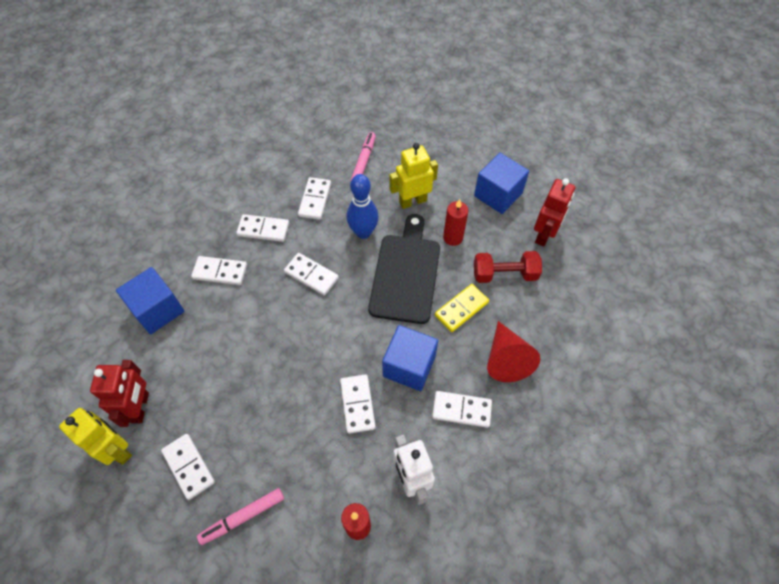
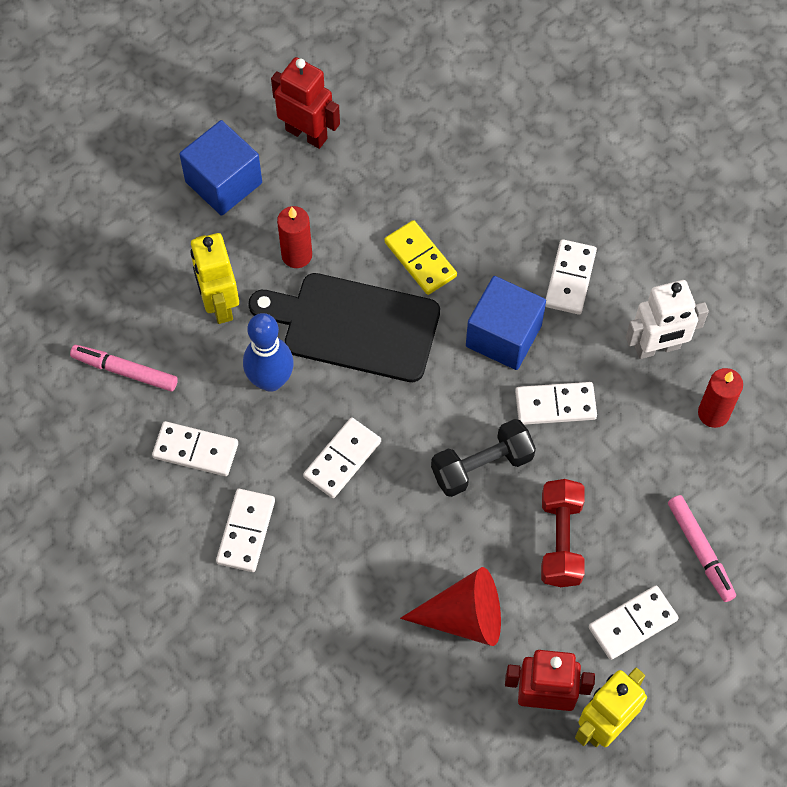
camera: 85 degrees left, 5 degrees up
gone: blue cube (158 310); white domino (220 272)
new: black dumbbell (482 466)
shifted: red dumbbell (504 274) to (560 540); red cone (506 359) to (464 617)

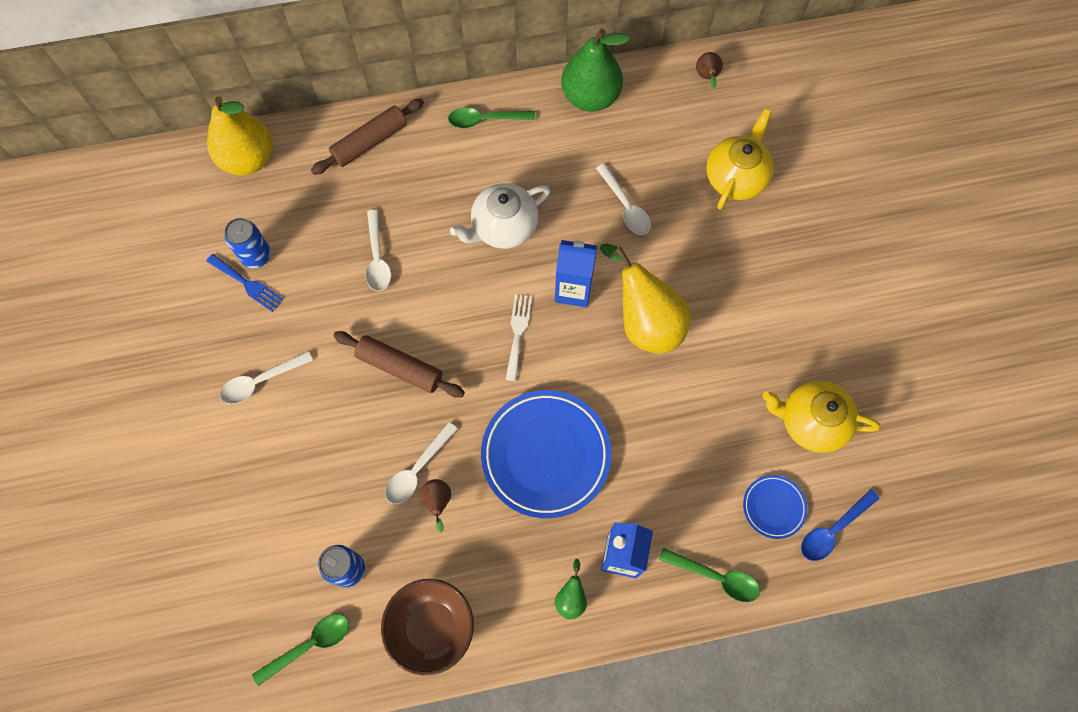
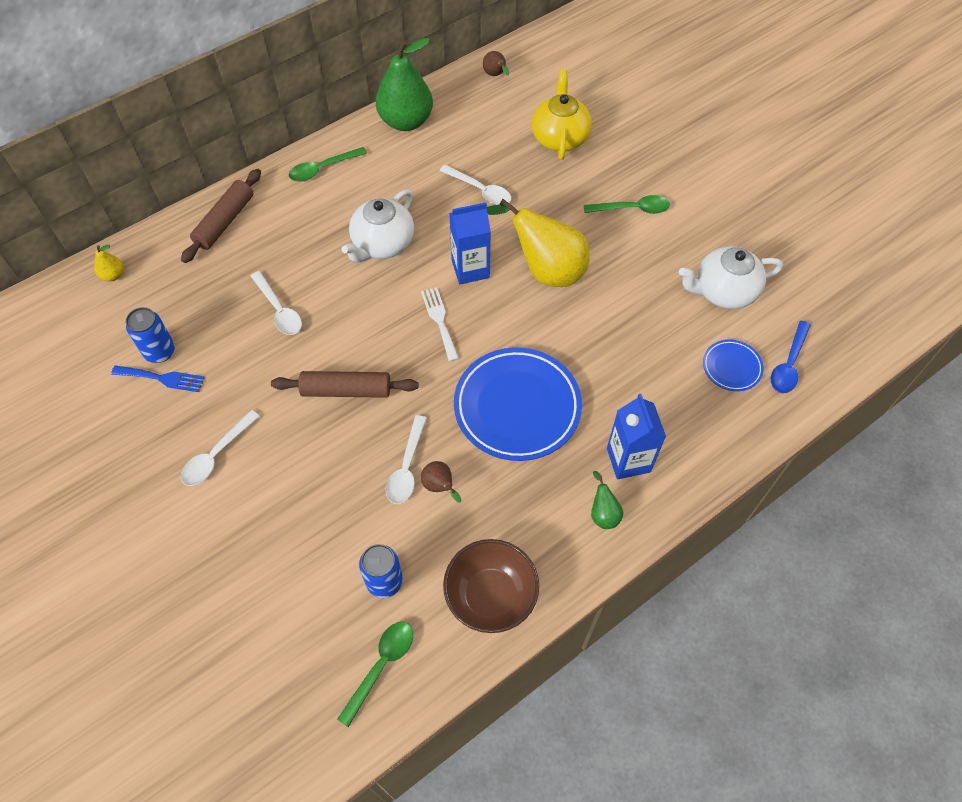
camera: 25 degrees left, 10 degrees down
shifted: green spoon (715 577) to (632 209)
repainted: yellow teapot (810 422) to white teapot (723 291)
scaled: yellow pear (248 159) = (113 275) x0.44

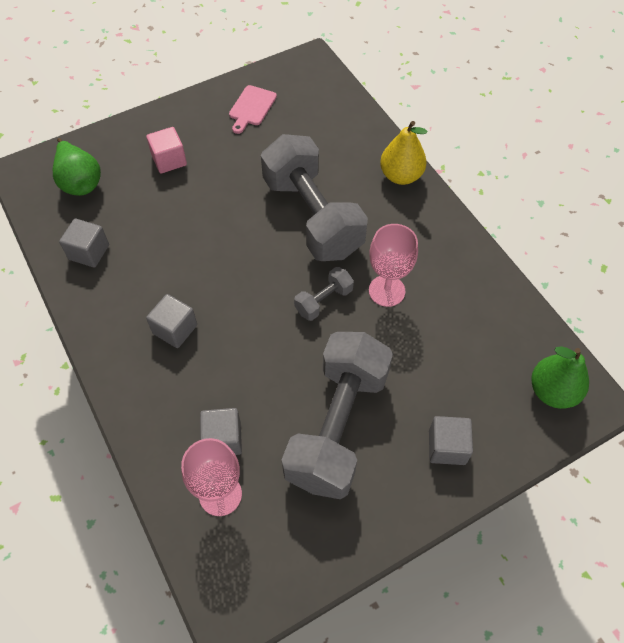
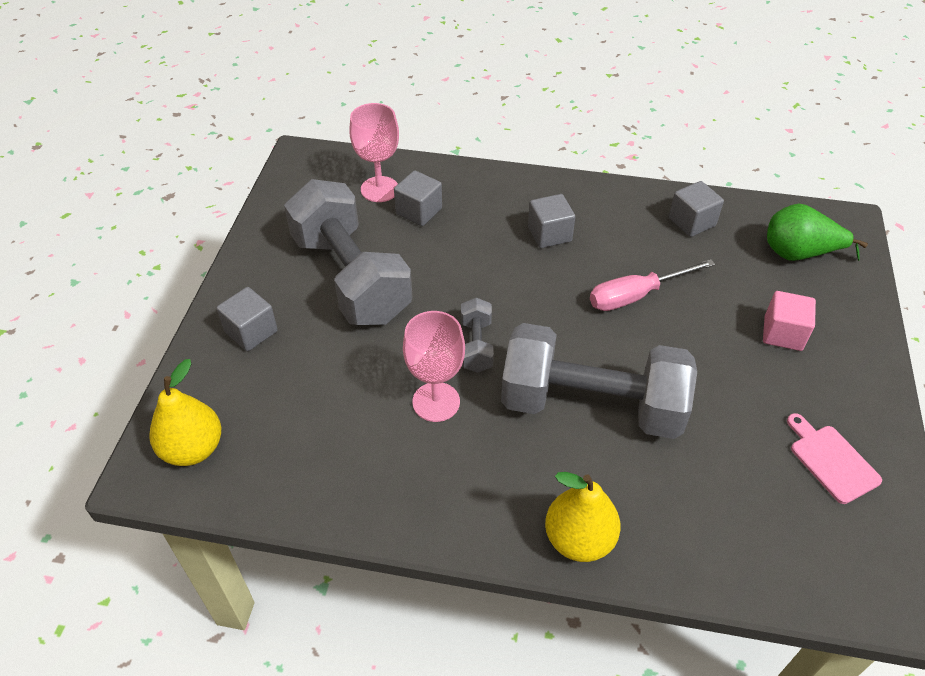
camera: 130 degrees right, 10 degrees down
new: pink screwdriver (636 296)
repainted: green pear (552 391) to yellow pear (193 449)

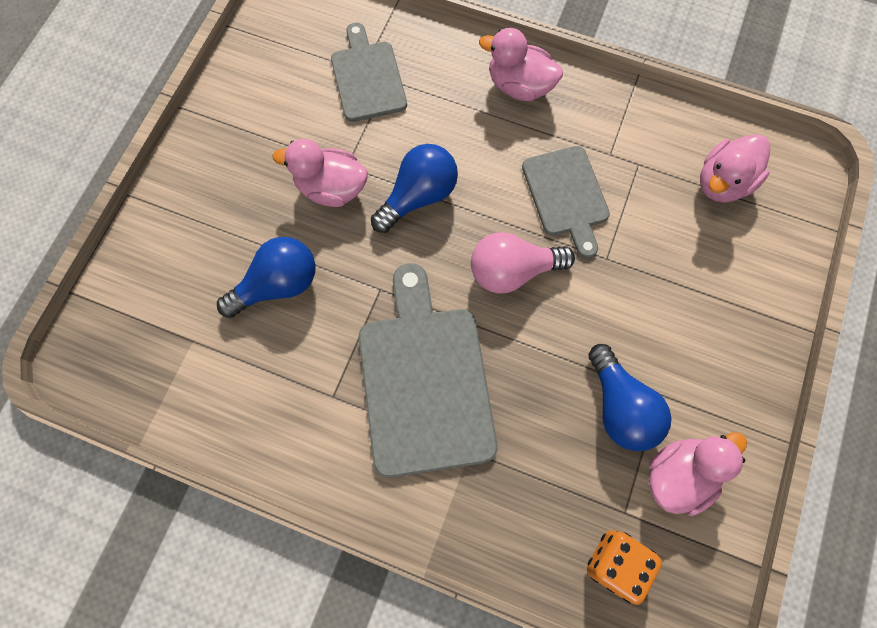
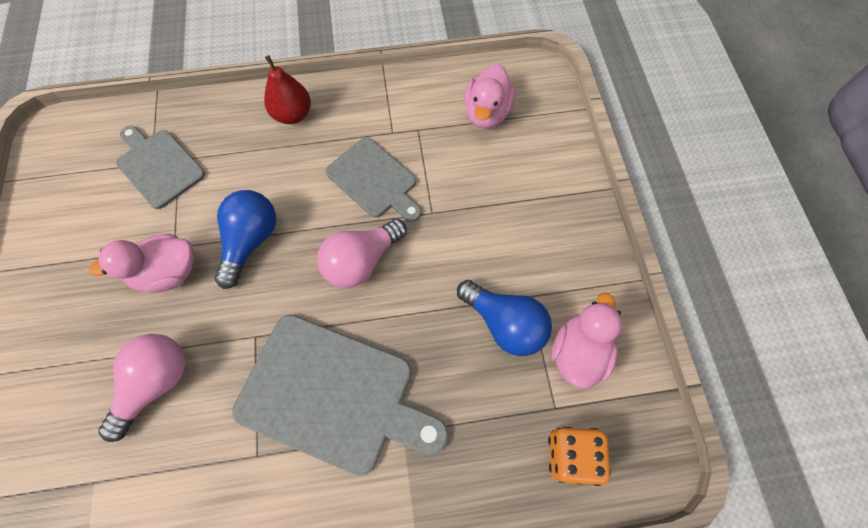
camera: 30 degrees left, 5 degrees down
swapped: pink duck (519 86) to red pear (293 114)
repainted: blue light bulb (278 285) to pink light bulb (156 383)
rotated: grey cutting board (424 381) = (333 394) 150 degrees clockwise

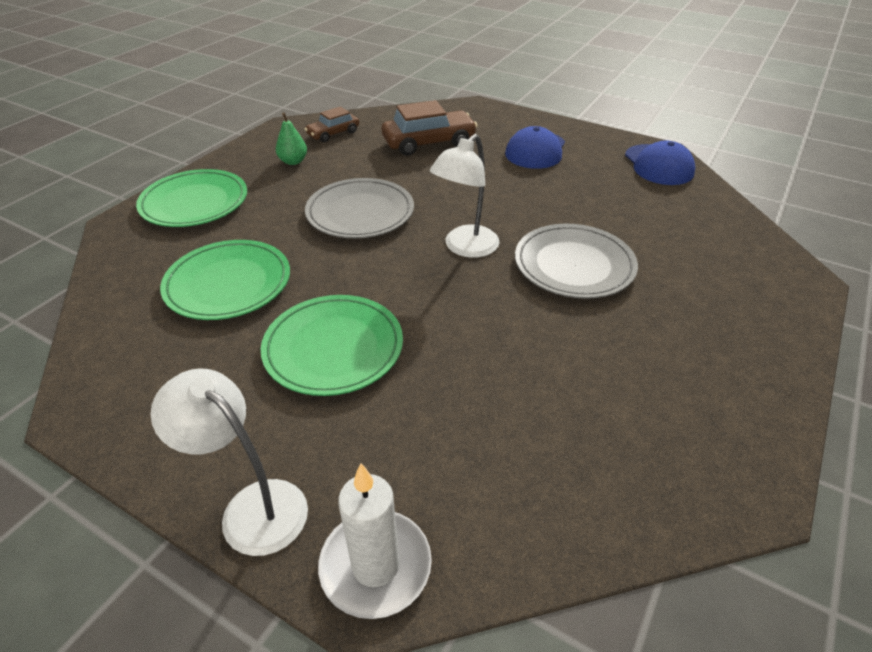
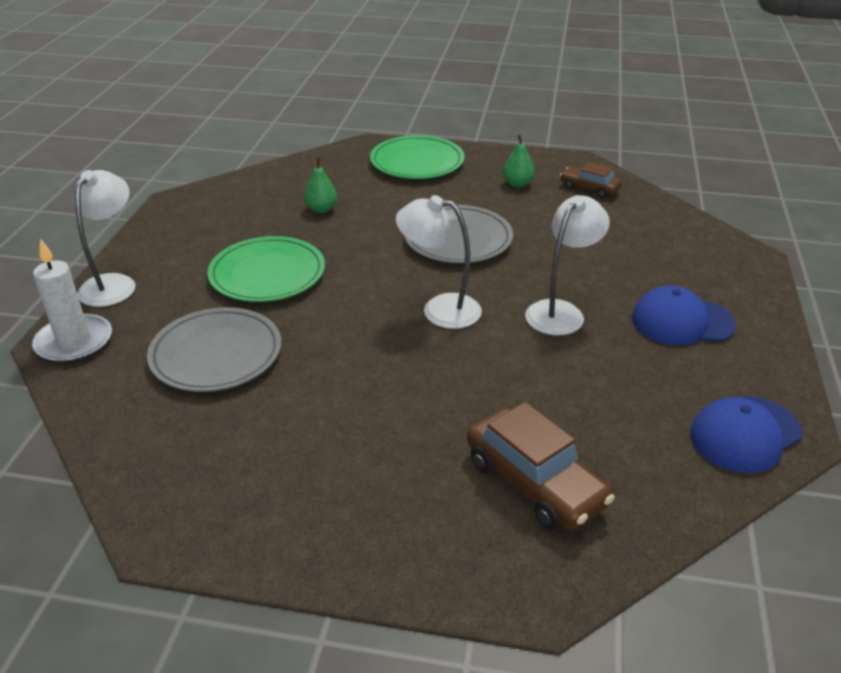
camera: 70 degrees right, 5 degrees down
new: white lamp (560 311)
shifted: brown car (429 142) to (535 482); grey plate (574 265) to (216 354)
swapped: green plate (228 284) to green pear (321 209)

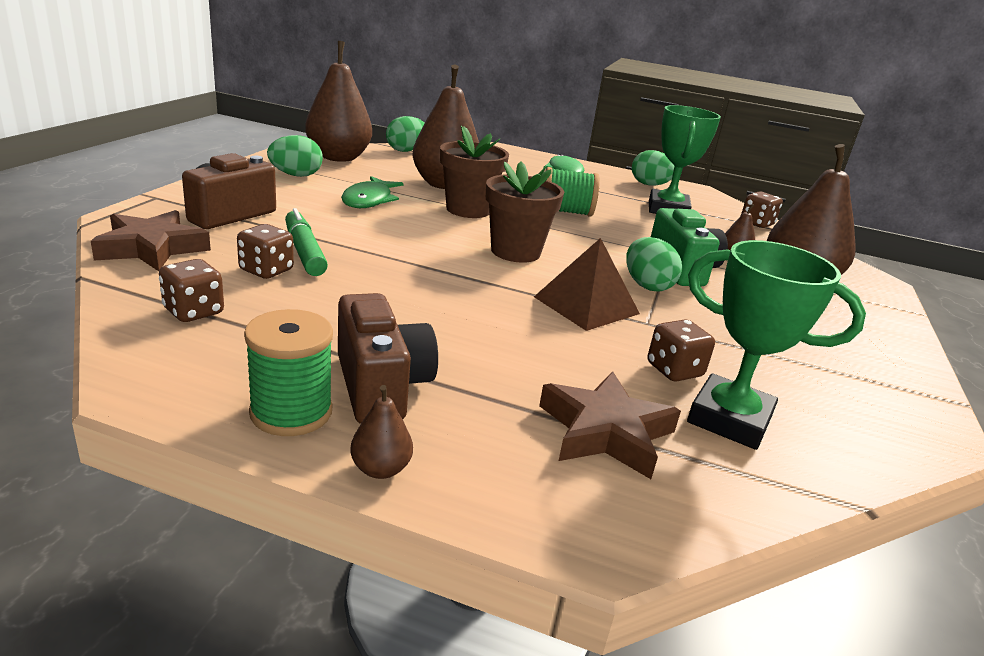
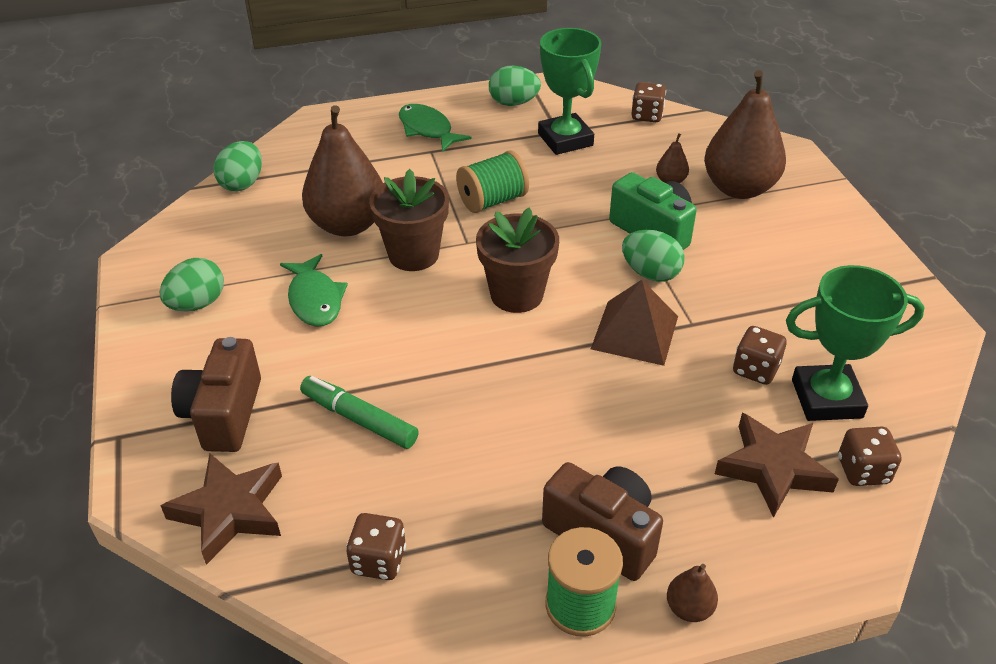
camera: 30 degrees left, 15 degrees up
gone: brown pear (338 157)
shifted: brown dice (266 270) to (863 471)

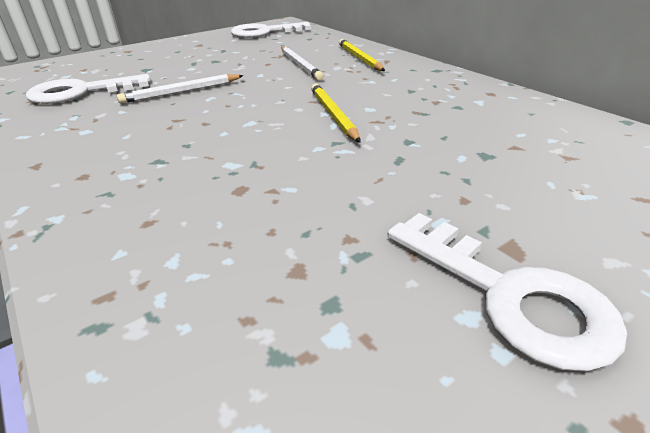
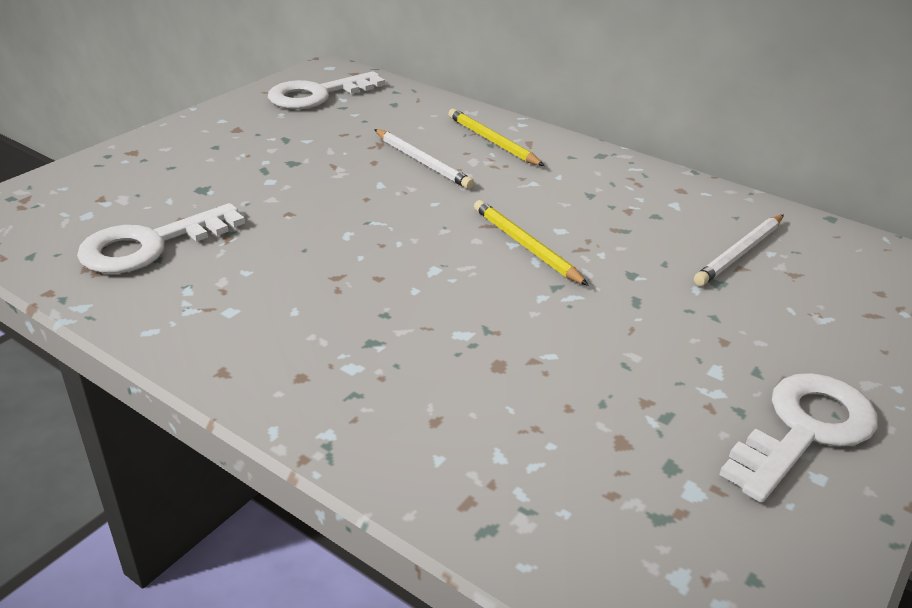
camera: 20 degrees left, 0 degrees up
shifted: white pencil (181 92) to (740 253)
rotated: white key (509 295) = (804 430) 75 degrees counterclockwise

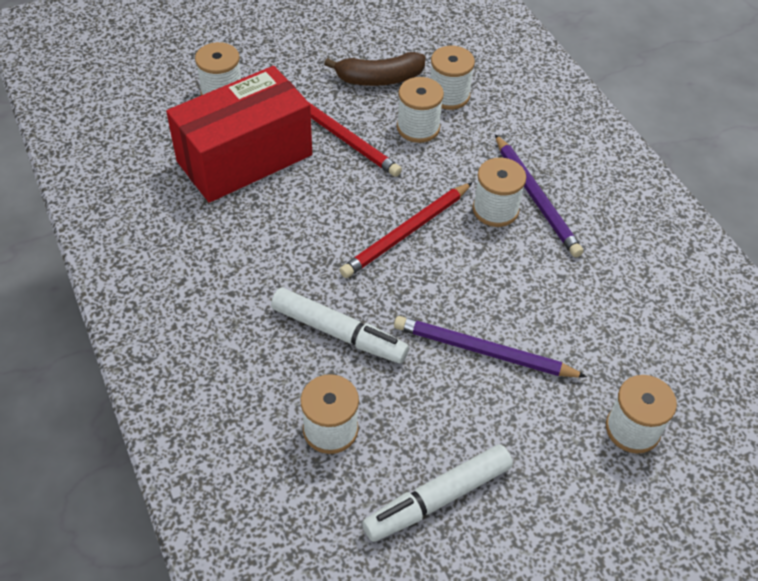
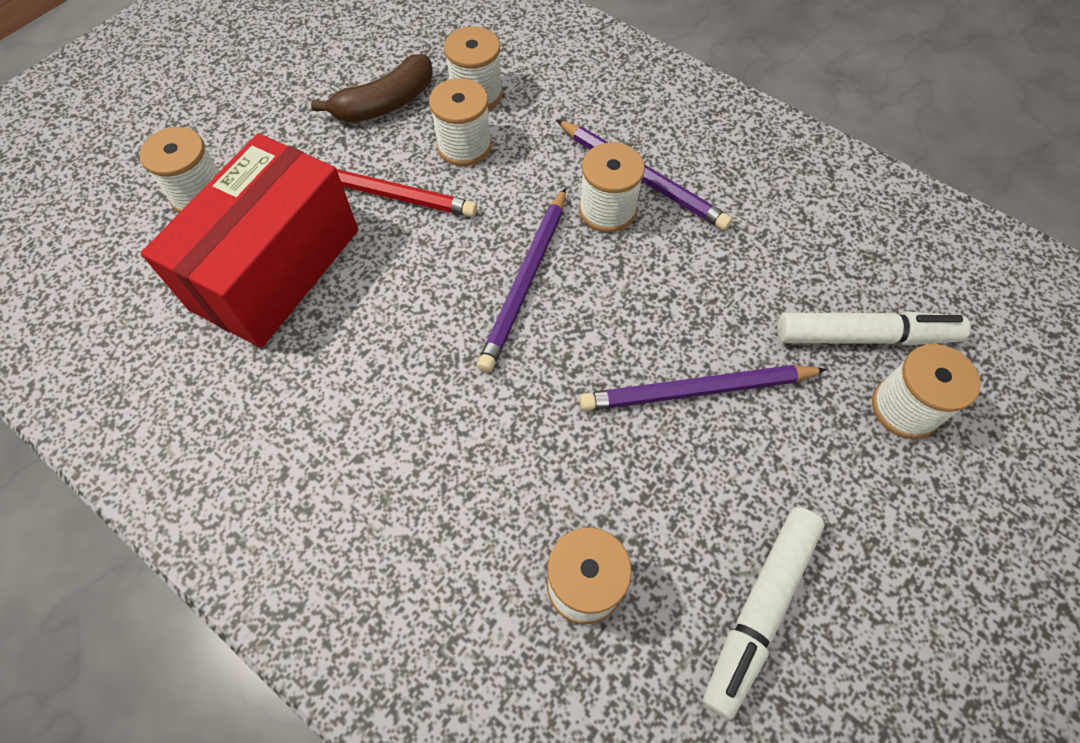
camera: 25 degrees left, 10 degrees up
shifted: white marker (339 333) to (864 336)
repainted: red pencil (407 232) to purple pencil (526 281)

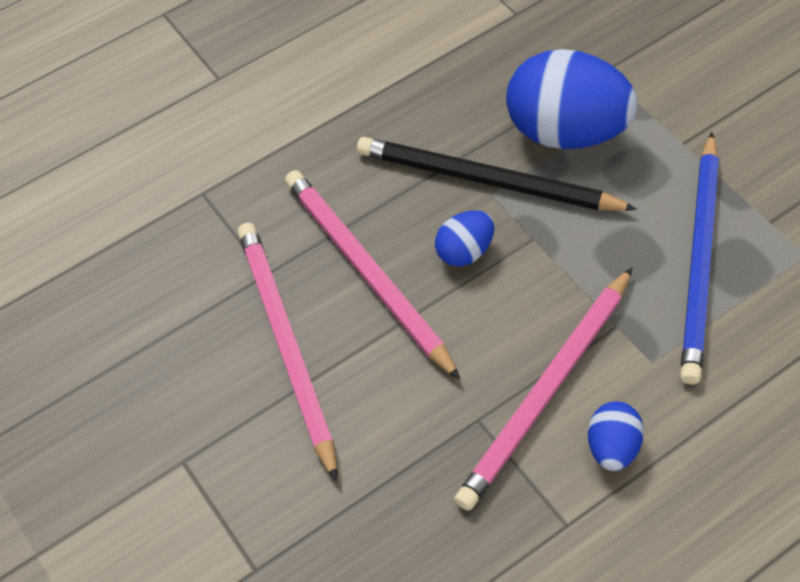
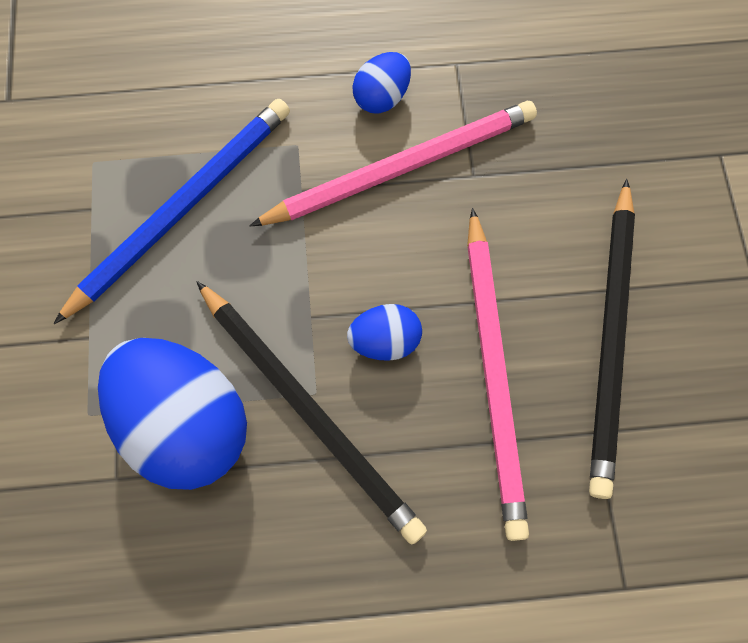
camera: 155 degrees left, 15 degrees up
repainted: pink pencil (286 344) to black pencil (610 339)

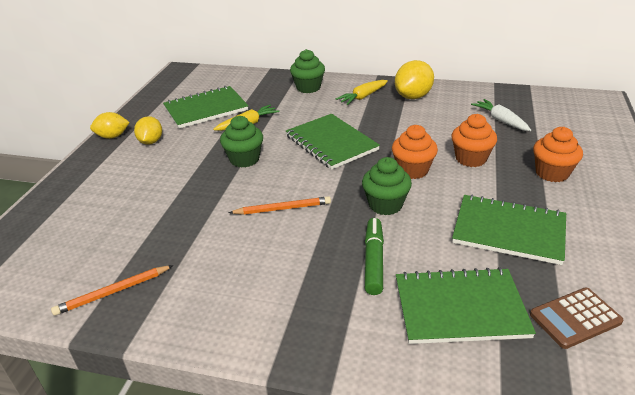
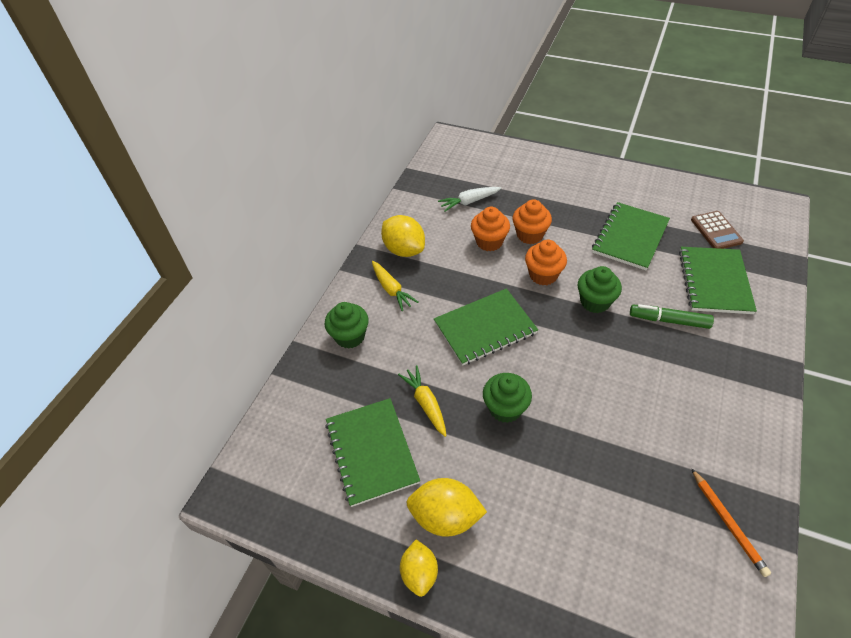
camera: 80 degrees left, 15 degrees up
gone: orange pencil (283 208)
shifted: orange cupcake (552 173) to (489 242)
scaled: yellow lemon (151 142) = (445 517) x1.53

